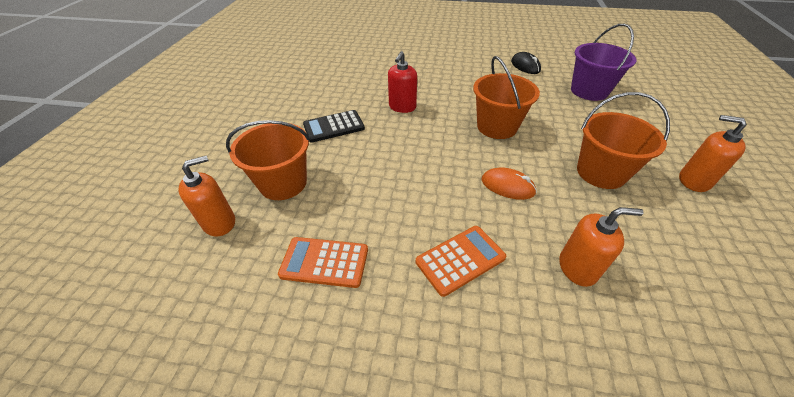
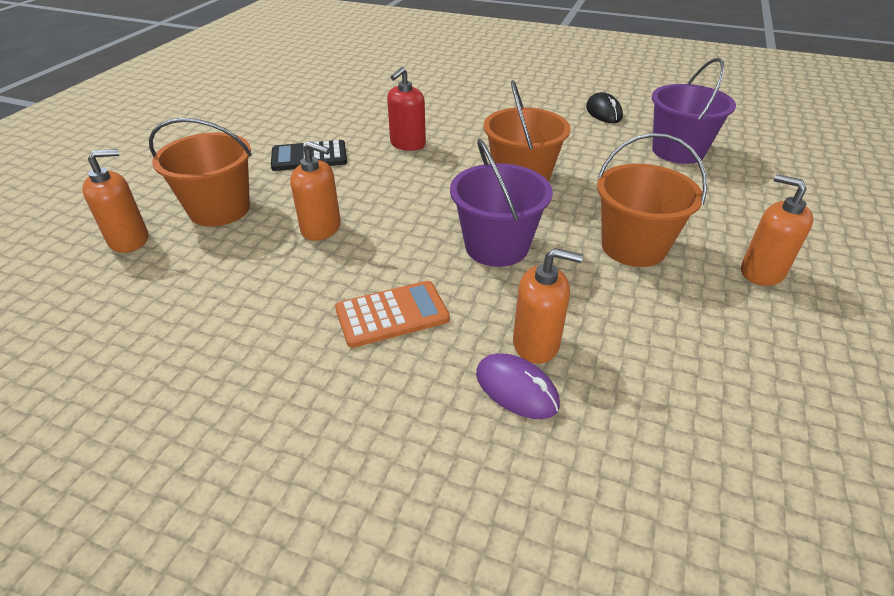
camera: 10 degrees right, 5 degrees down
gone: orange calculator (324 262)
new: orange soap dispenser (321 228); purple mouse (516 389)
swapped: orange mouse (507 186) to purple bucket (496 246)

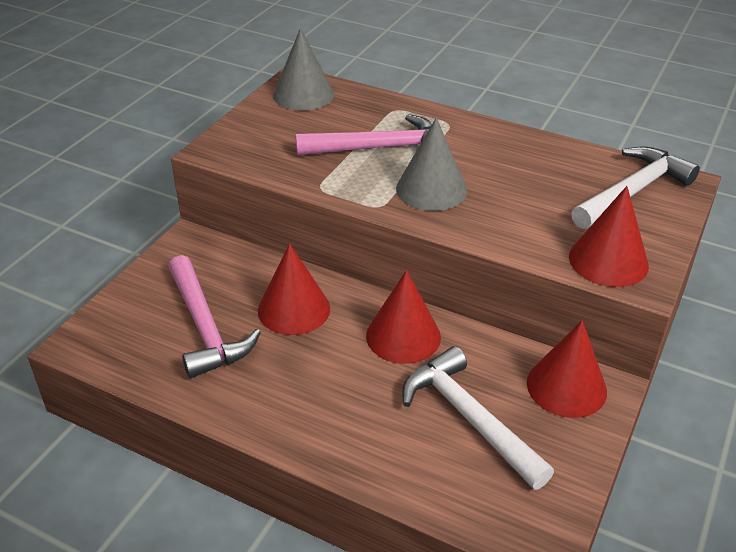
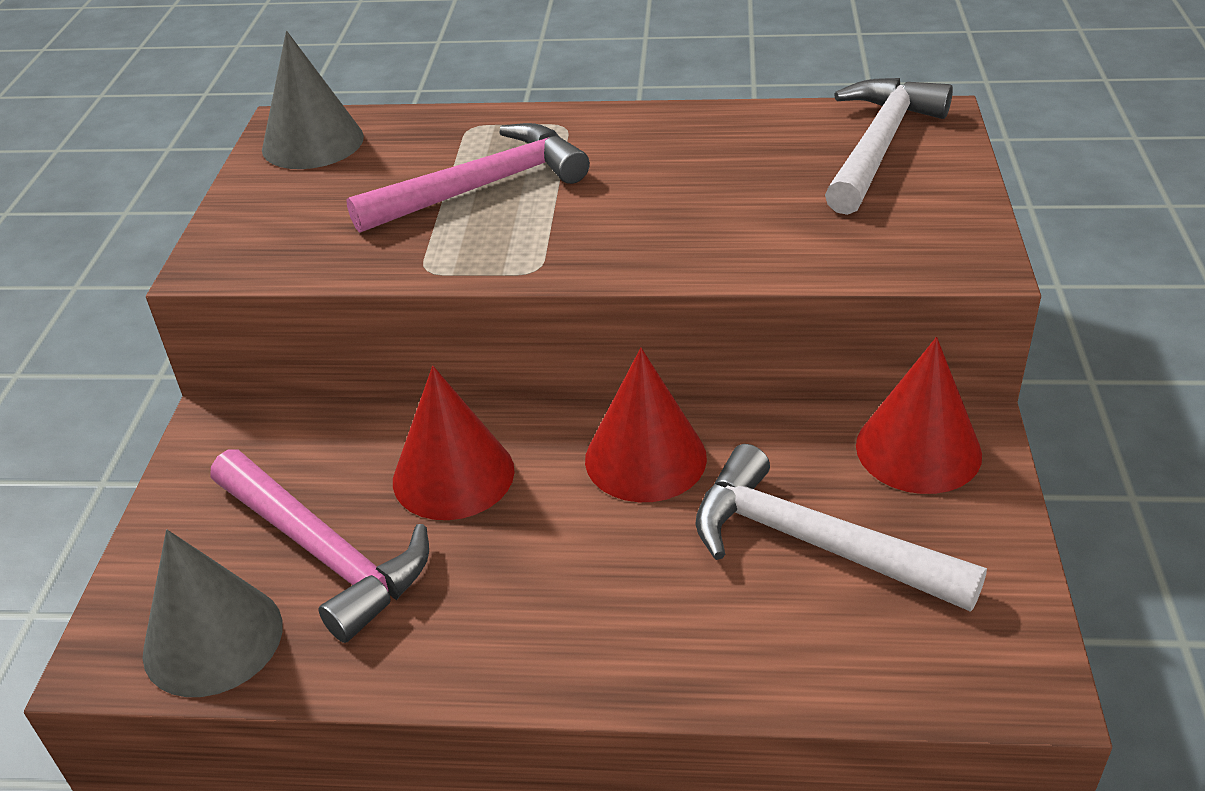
camera: 20 degrees left, 0 degrees up
gone: red cone (608 261)
shifted: grey cone (431 189) to (213 639)

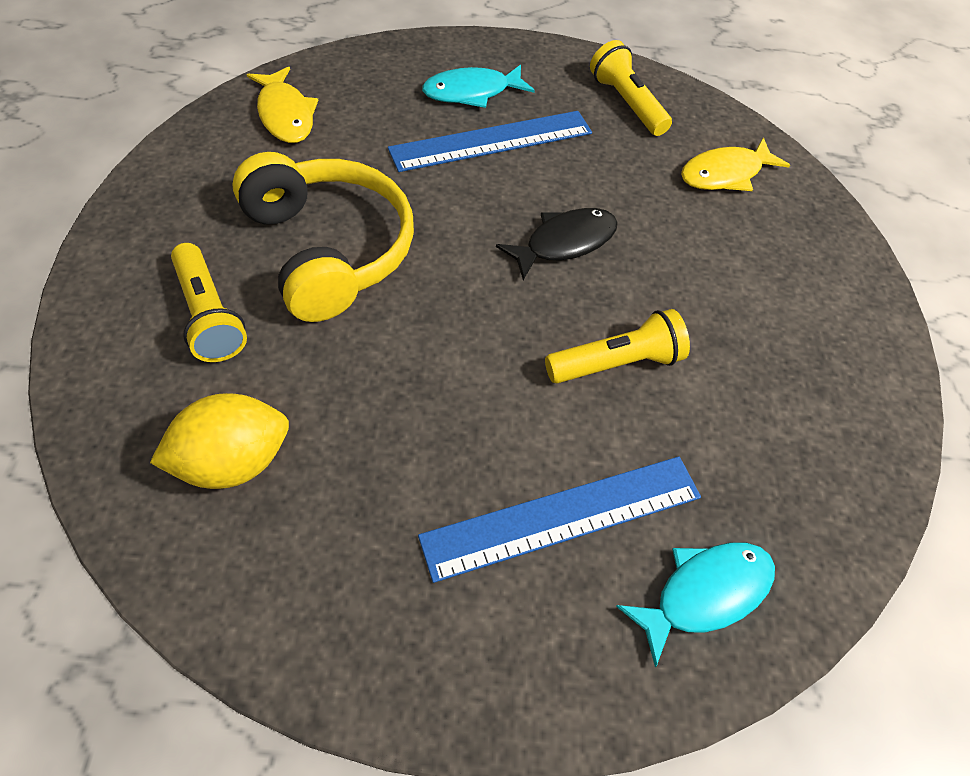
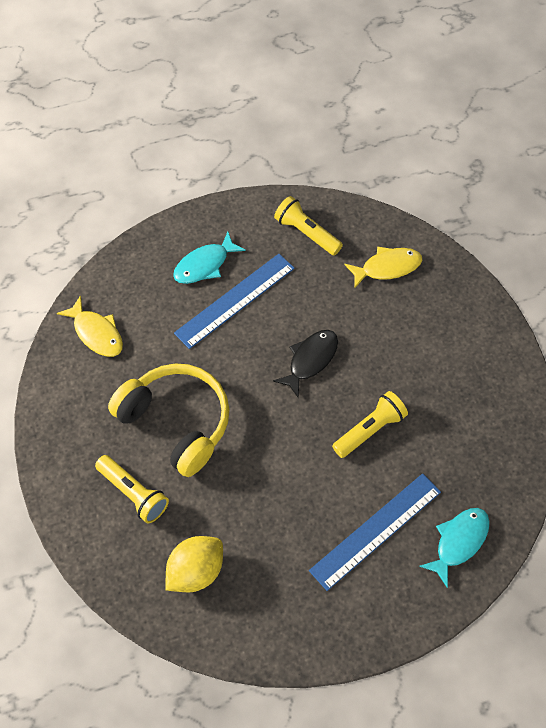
camera: 15 degrees left, 5 degrees up
rotated: yellow fish (725 174) = (387 267) 150 degrees counterclockwise

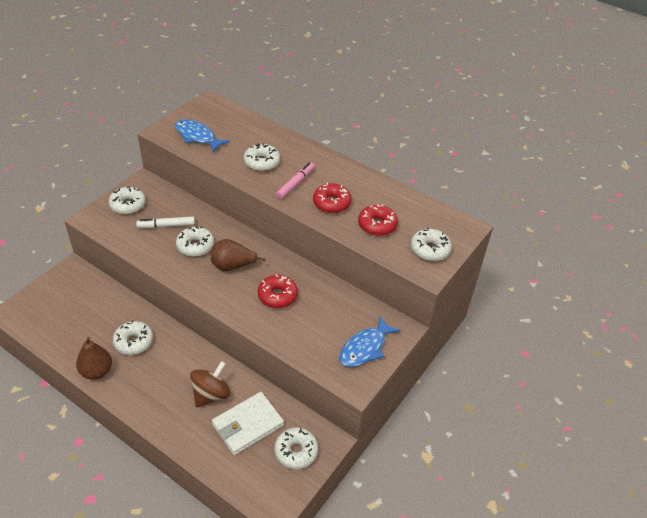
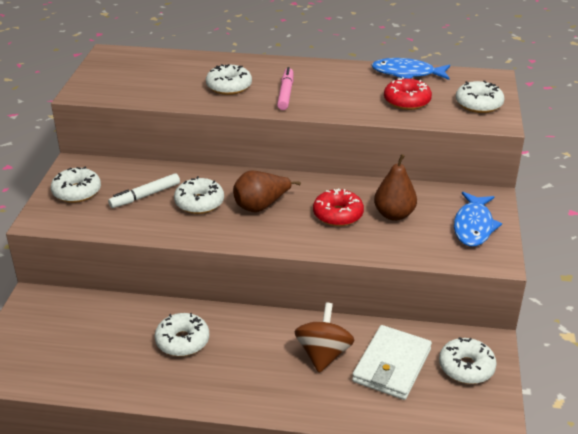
camera: 25 degrees left, 10 degrees down
gone: red donut (331 203)
shifted: brown pear (97 371) to (394 215); blue fish (197 136) to (407 73)

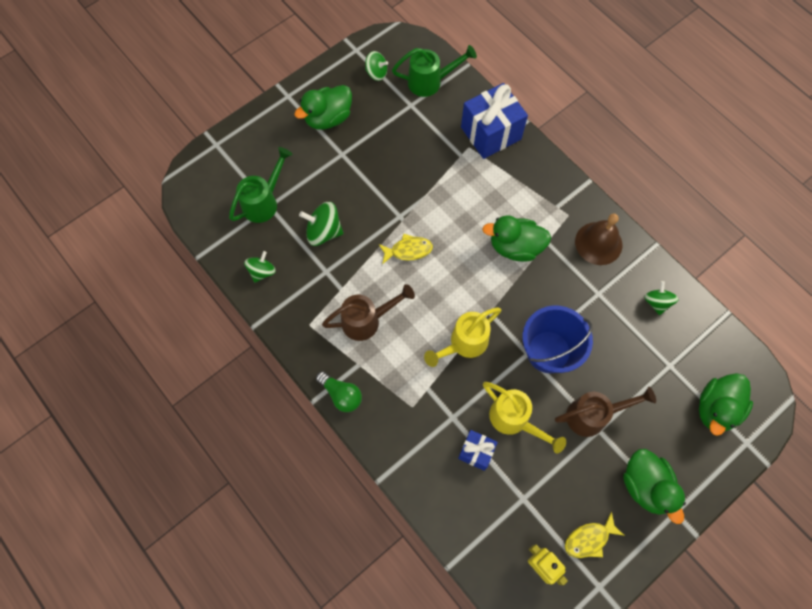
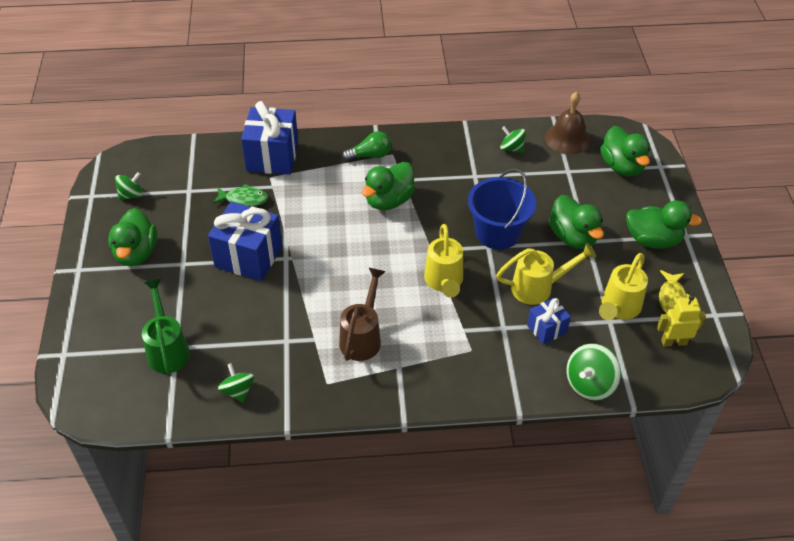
camera: 55 degrees left, 20 degrees down
gone: yellow fish (408 250); green watering can (431 82)
new: blue gift (248 257); green fish (244 199); yellow watering can (618 309)
shifted: green spinning top (323 232) to (589 384); green light bulb (341 395) to (370 155); brown bell (598 243) to (567 138)
swapped: brown watering can (593 415) to green duck (573 237)

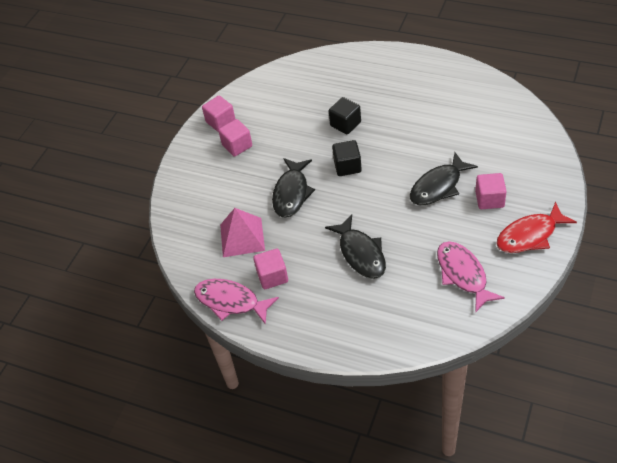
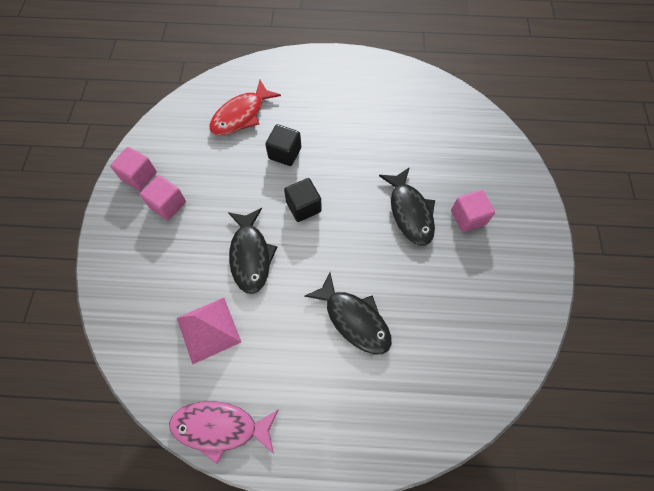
camera: 25 degrees left, 15 degrees up
gone: pink cube (272 276); pink fish (463 274)
shifted: red fish (530 235) to (241 115)
rotated: black fish (438 186) = (410 212) 45 degrees counterclockwise

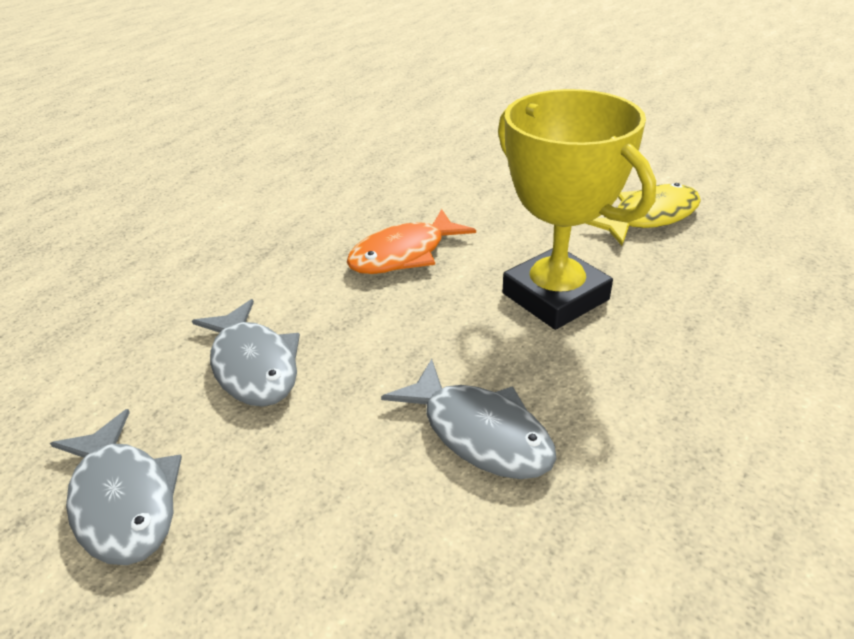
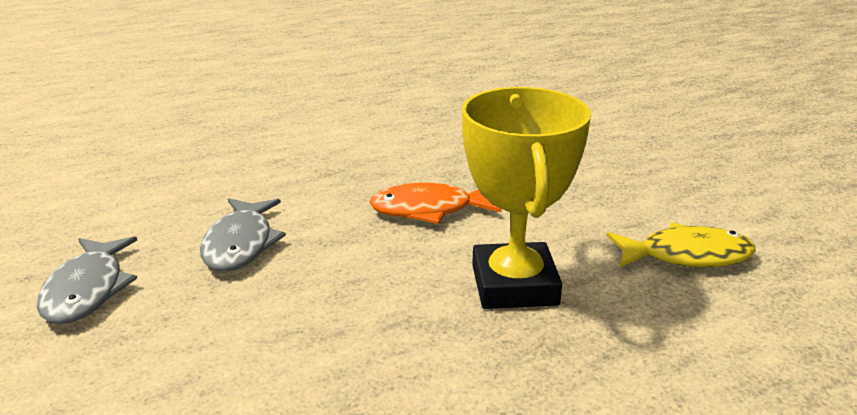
camera: 30 degrees right, 10 degrees down
gone: grey fish (479 432)

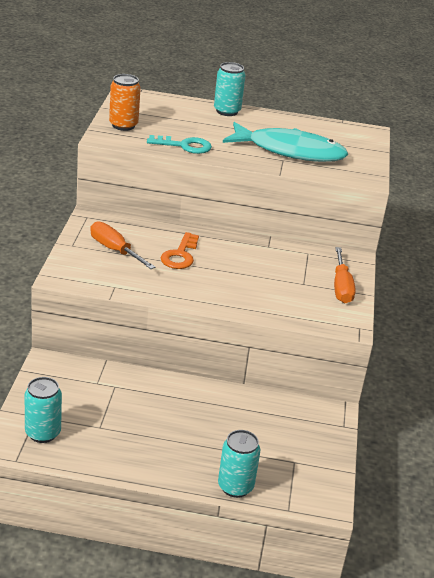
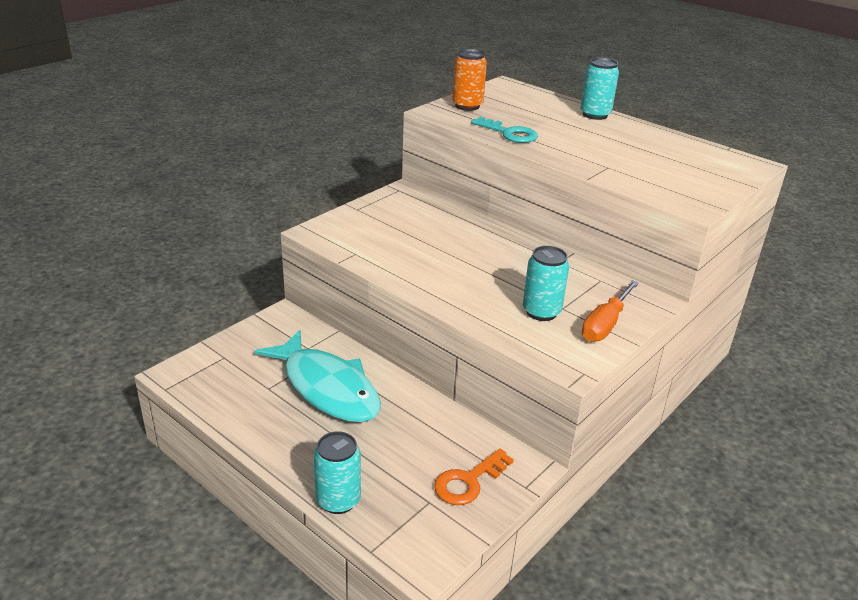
camera: 35 degrees right, 0 degrees up
gone: orange screwdriver (115 250)
shifted: turquoise can (43 433) to (541 312); orange key (180 255) to (468 481); turquoise fish (290 151) to (327 388)

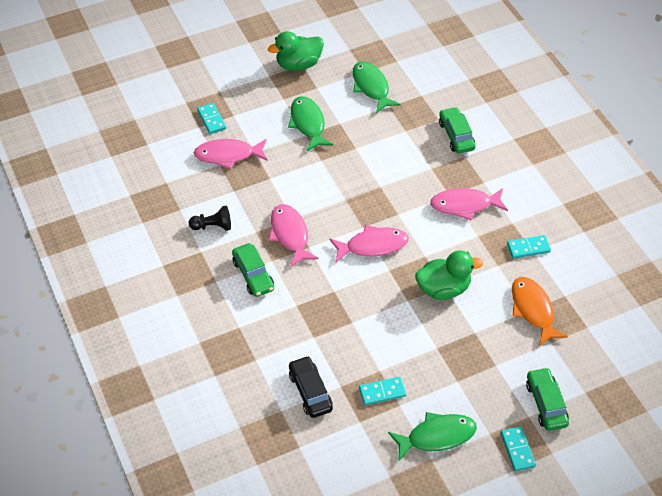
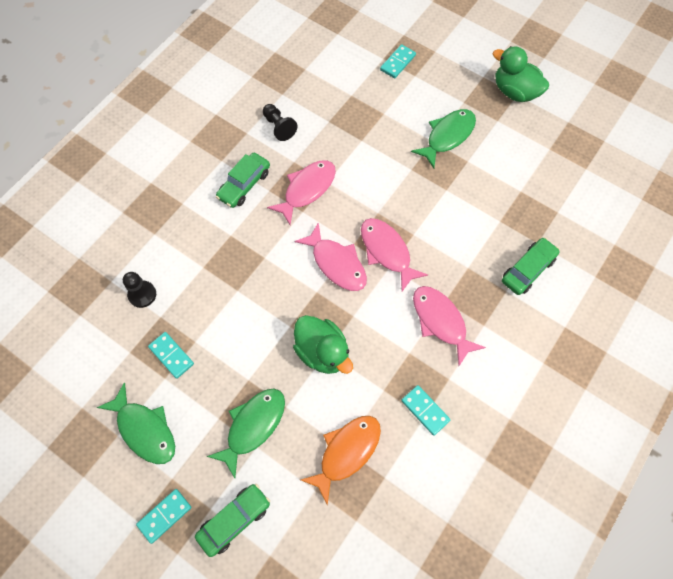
camera: 60 degrees right, 15 degrees up
shifted: pink fish (228 155) to (387 251); green fish (371 87) to (253 426)
swapped: black car (310 391) to black pawn (142 294)

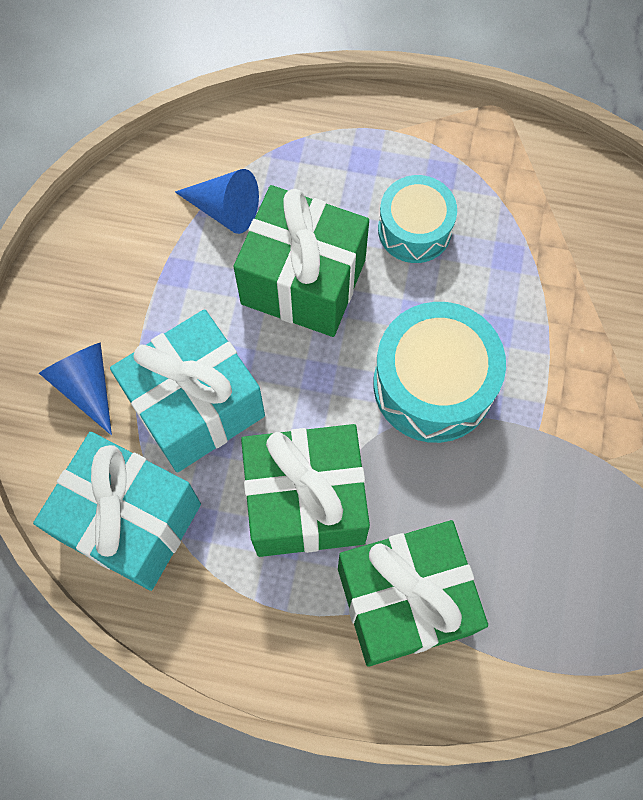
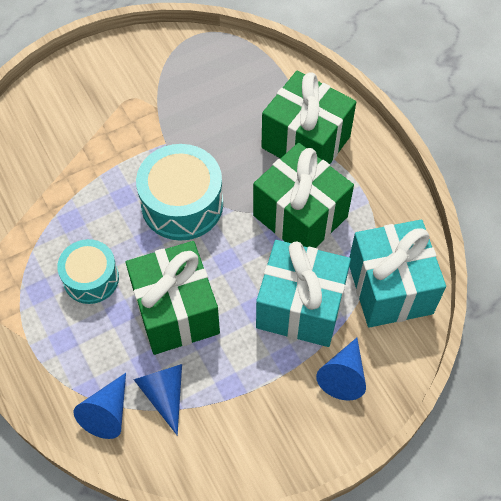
camera: 130 degrees left, 10 degrees down
new: blue cone (107 413)

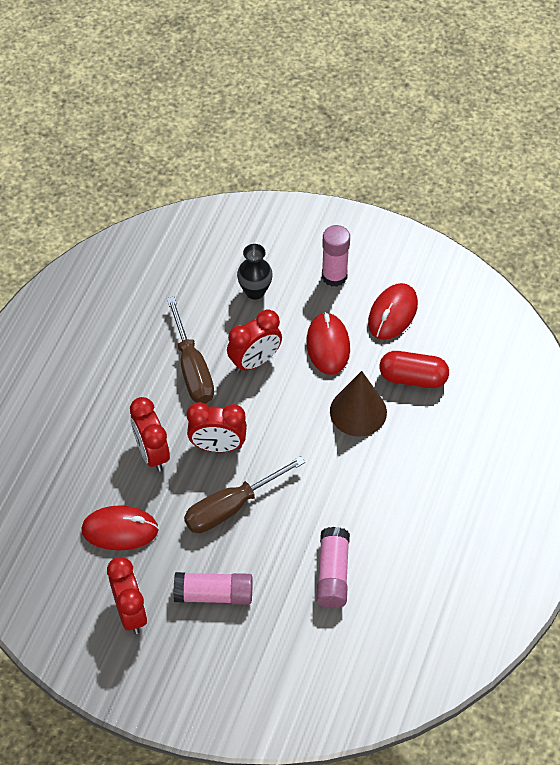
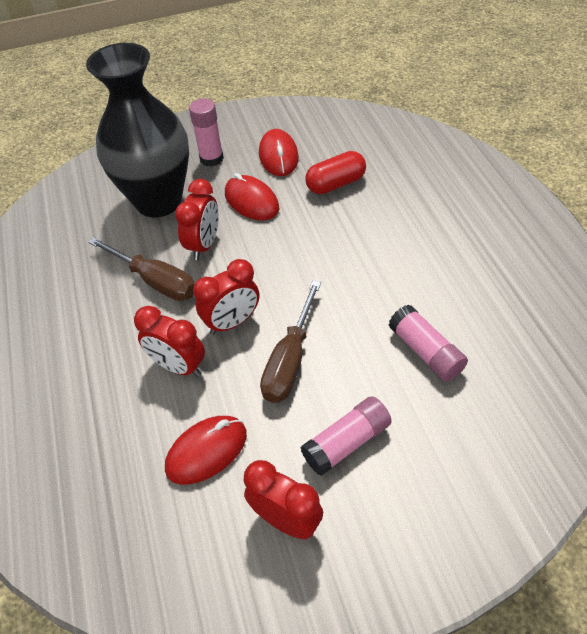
camera: 35 degrees left, 5 degrees down
gone: brown cone (358 411)
scaled: black vase (255 291) = (158 201) x2.47

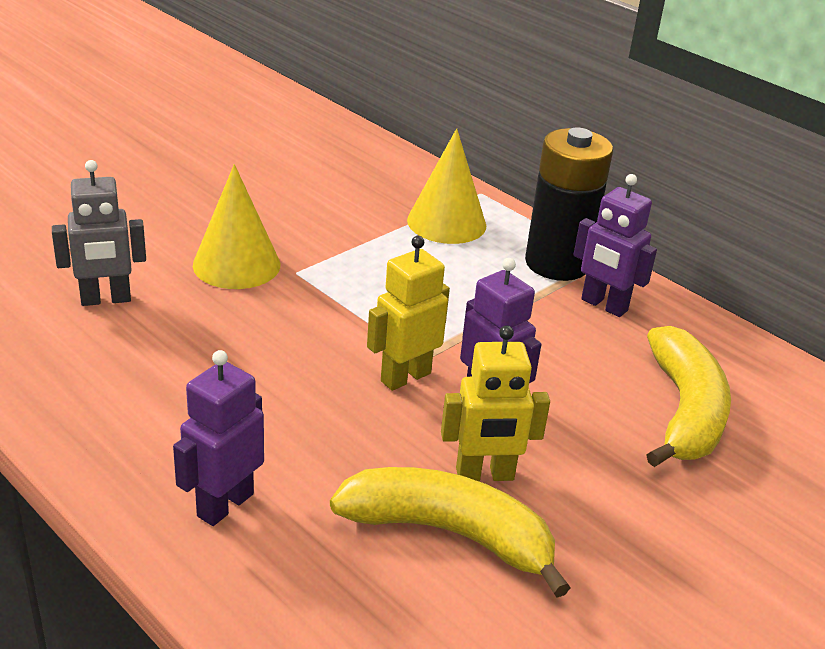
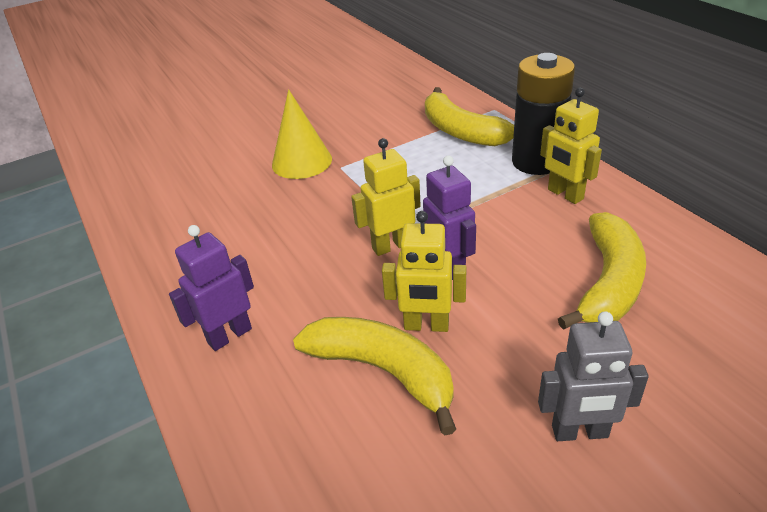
camera: 20 degrees right, 5 degrees up
shifted: grey robot (106 299) to (580 432)
swapped: yellow cone (446 222) to yellow banana (461 131)
repainted: purple robot (603 305) to yellow robot (565 194)

